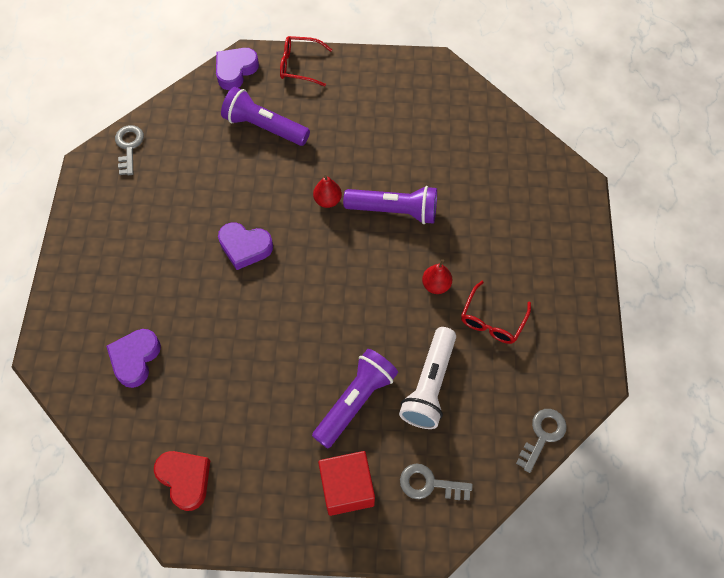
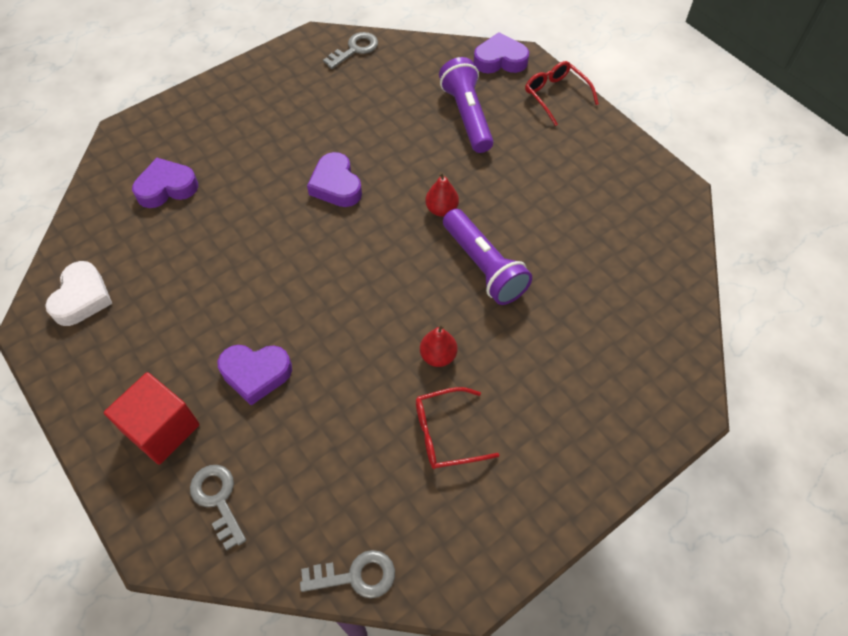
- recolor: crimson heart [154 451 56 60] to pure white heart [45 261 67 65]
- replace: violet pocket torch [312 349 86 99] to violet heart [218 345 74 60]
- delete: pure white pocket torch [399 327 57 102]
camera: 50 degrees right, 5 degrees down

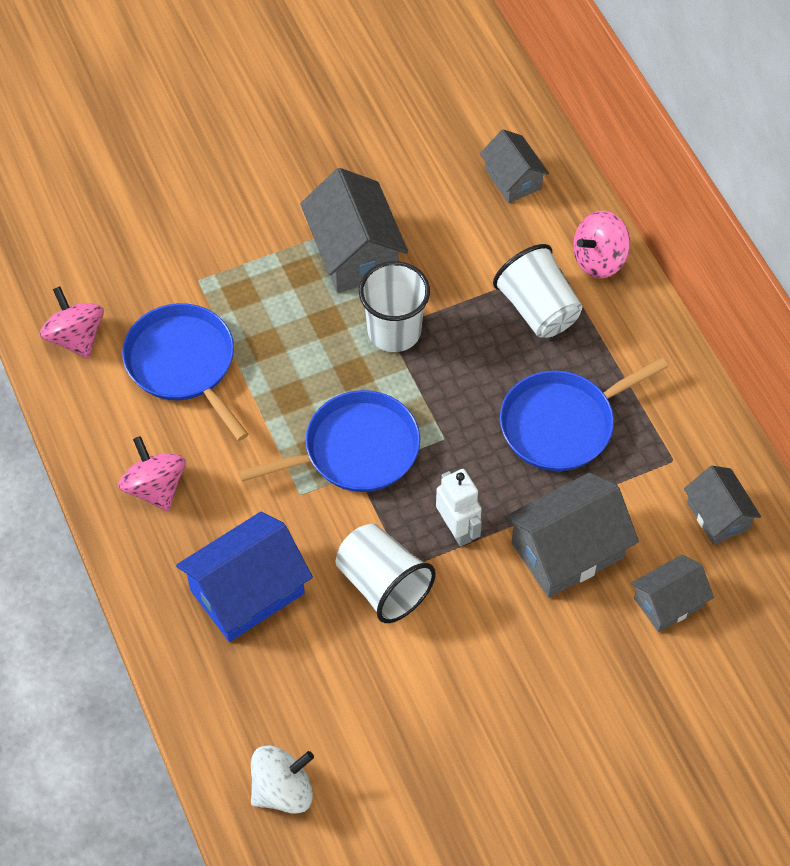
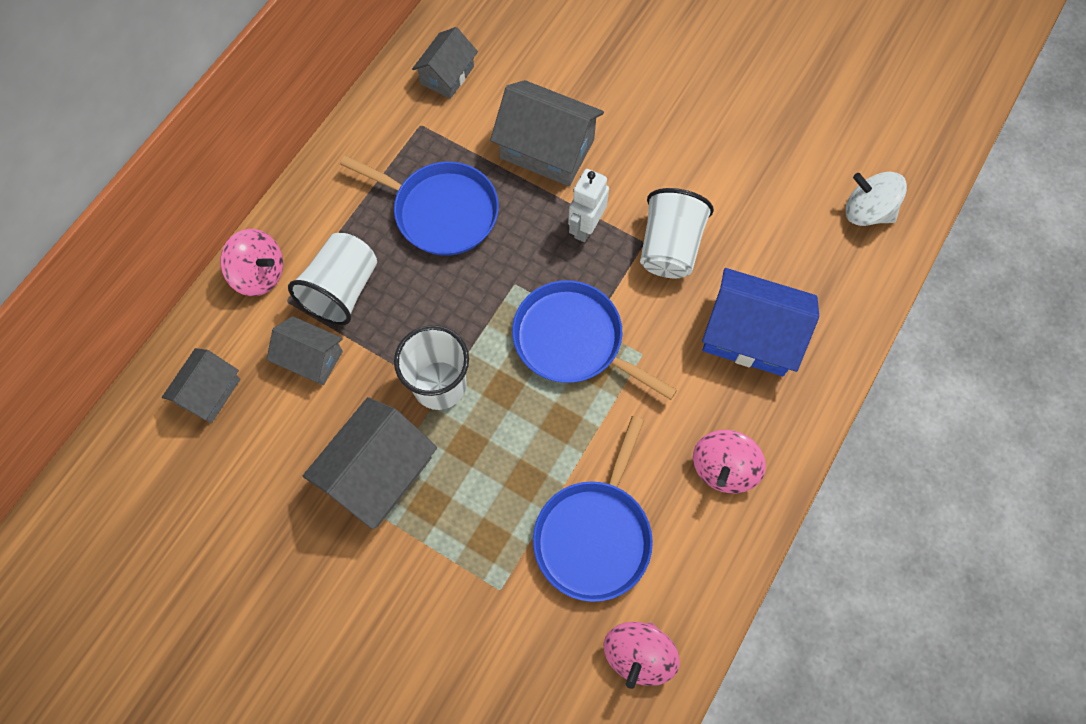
- move: grey toy house [631 555 83 77] to [267 316 76 69]
camera: 125 degrees left, 10 degrees up

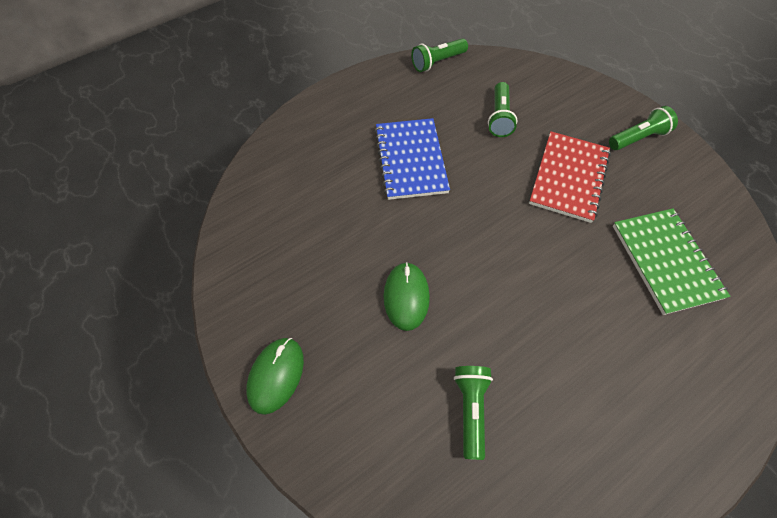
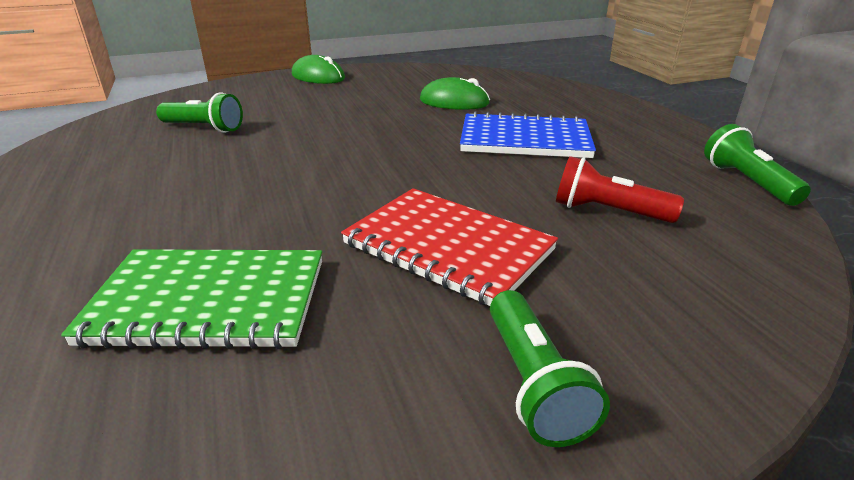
- move: green mouse [383 262 47 69] to [420 77 70 33]
- recolor: green pocket torch [488 82 29 55] to crimson pocket torch [556 156 128 67]
camera: 105 degrees right, 30 degrees down

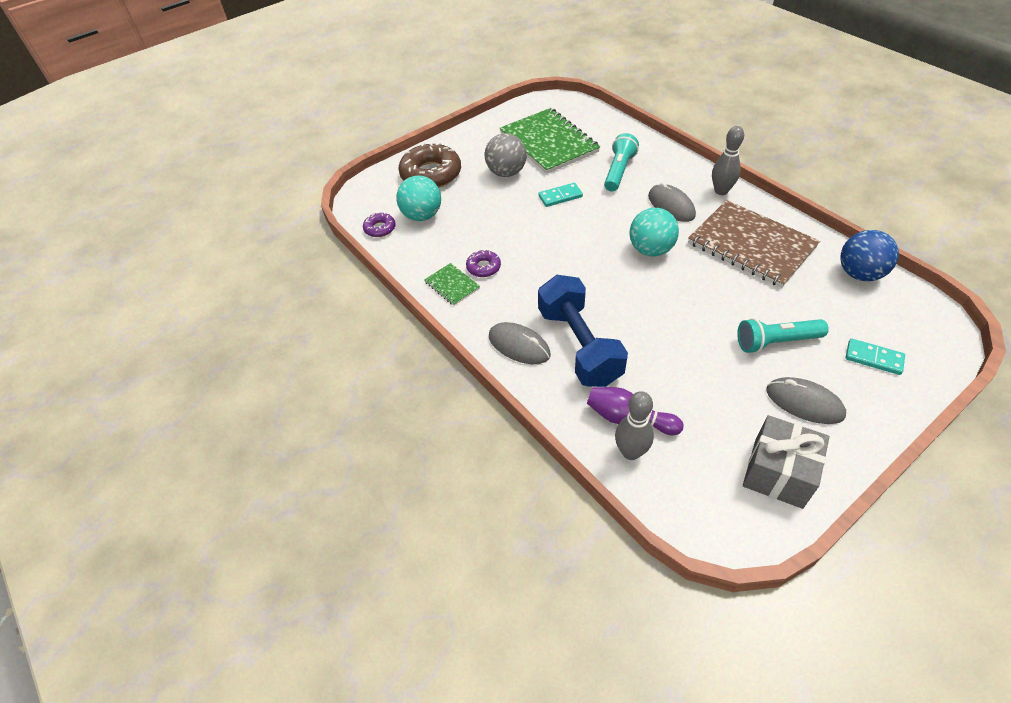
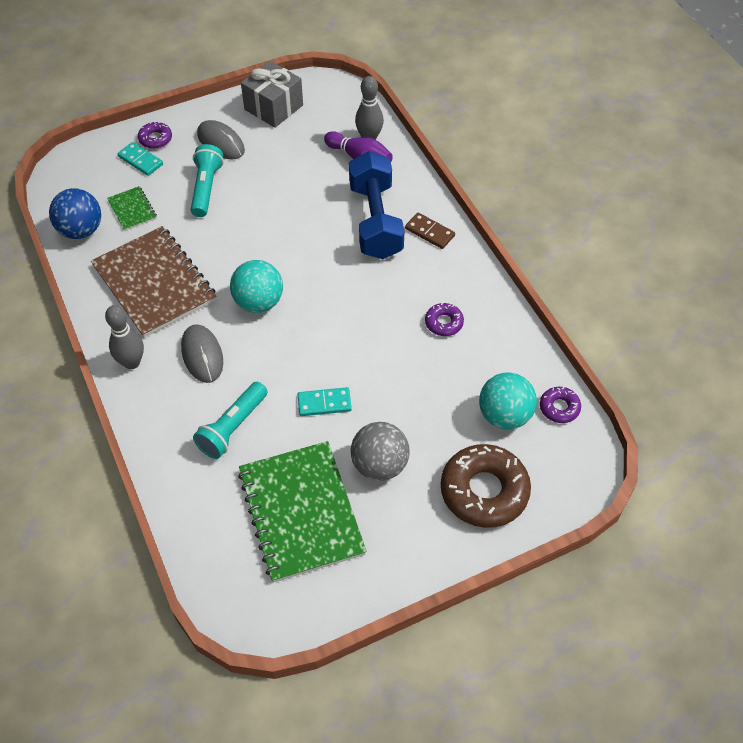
- move: green notebook [424 263 56 43] to [107 186 50 45]
- insert: violet donut [138 122 34 27]
- rotate: teal pocket torch [737 318 92 35] = [191 144 33 73] 90 degrees counterclockwise
- replace: grey mouse [489 322 62 42] to brown domino [405 213 50 36]
camera: 170 degrees left, 5 degrees up

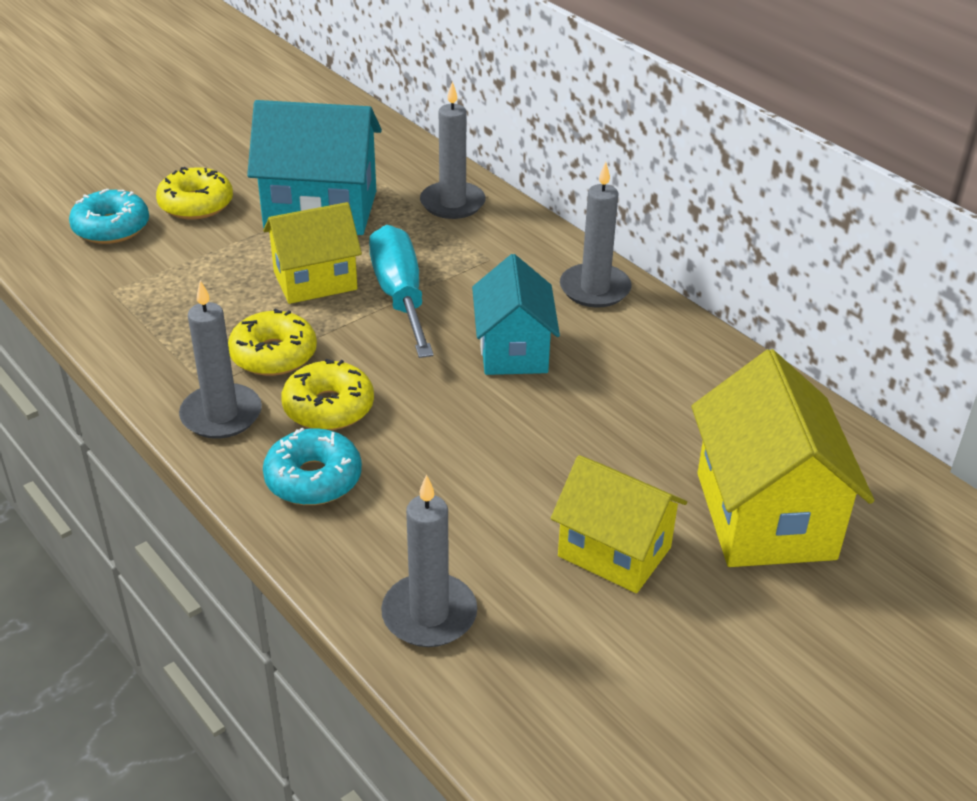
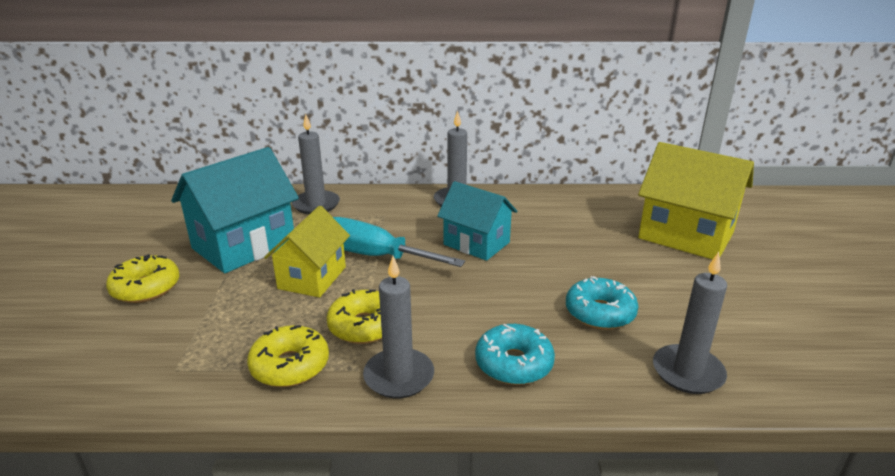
- move: bright yellow donut [281 359 93 71] to [247 325 82 62]
- move: teal donut [69 189 80 55] to [566 276 73 54]
- delete: bright yellow toy house [551 455 136 138]
camera: 50 degrees left, 10 degrees down

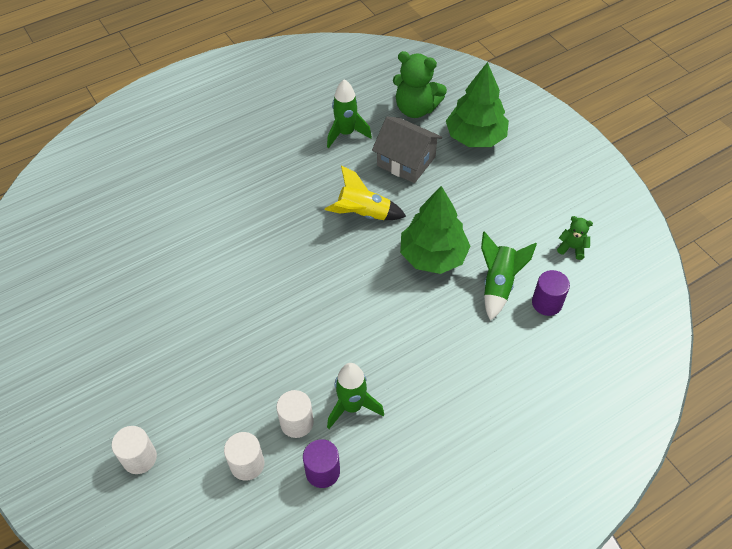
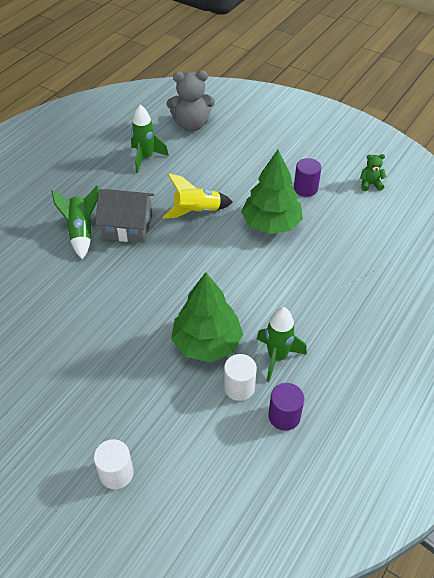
- move: green spaceship [481 231 56 90] to [52 185 47 74]
- move: grey toy house [372 116 70 67] to [95 189 59 54]
- recolor: green teddy [393 51 54 67] to grey teddy [167 71 48 60]
- move: green toy tree [446 62 63 85] to [171 272 73 90]
- move: violet cylinder shape [532 270 38 46] to [294 158 27 39]
- delete: pure white cylinder shape [224 432 40 49]
camera: 25 degrees left, 5 degrees down

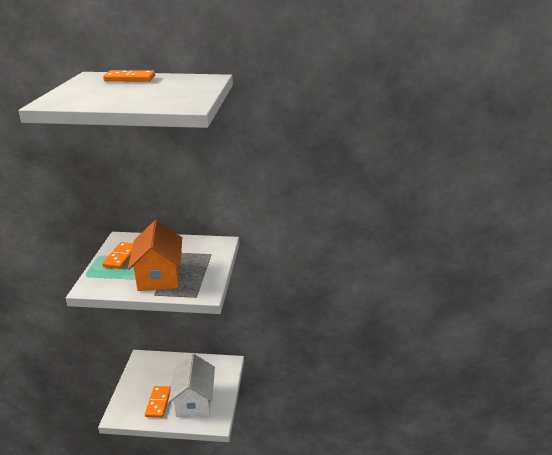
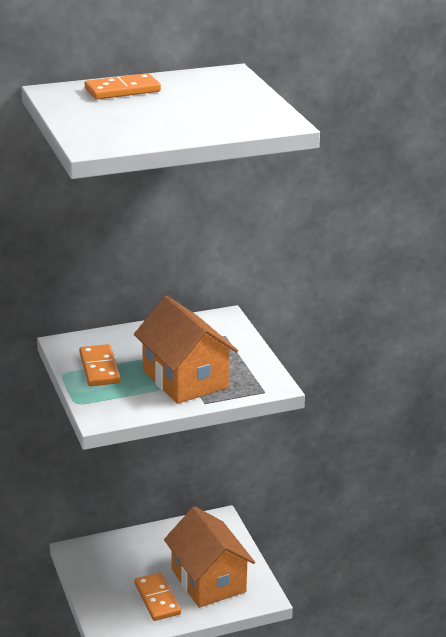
- recolor: pure white toy house [168 354 47 63] to orange toy house [164 506 91 102]
camera: 25 degrees left, 0 degrees up

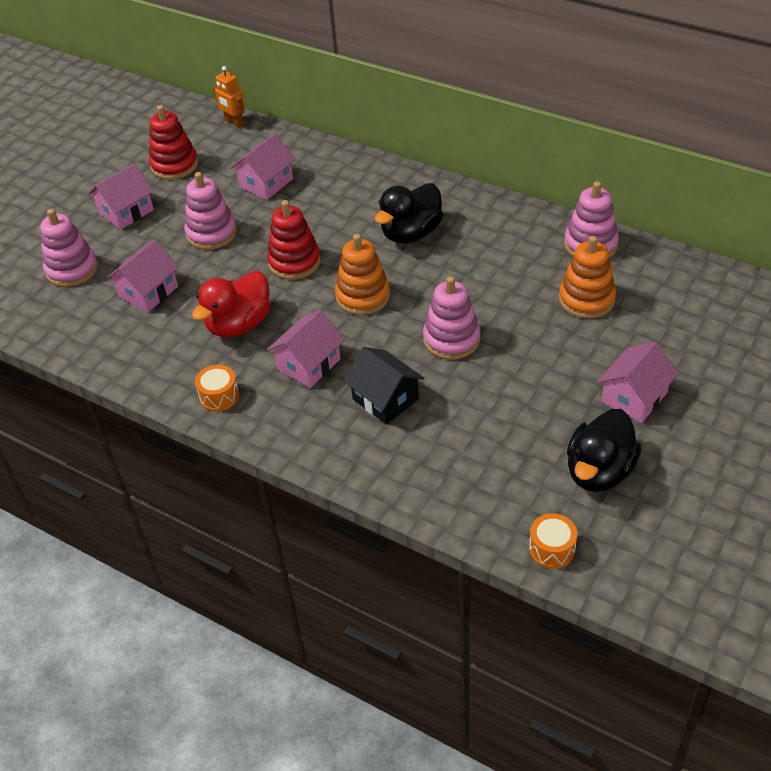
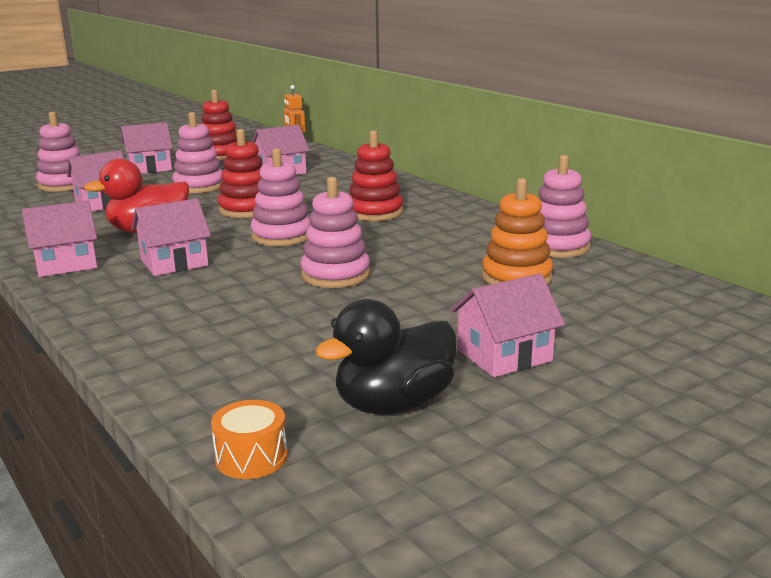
- replace: orange snare drum [195 365 44 47] to rosy toy house [22 200 75 77]
- recolor: orange stacking toy [335 234 55 81] to rosy stacking toy [250 148 61 98]
- replace: ebony toy duck [375 183 68 61] to crimson stacking toy [349 130 54 91]
- delete: ebony toy house [344 347 80 78]
camera: 20 degrees right, 25 degrees down

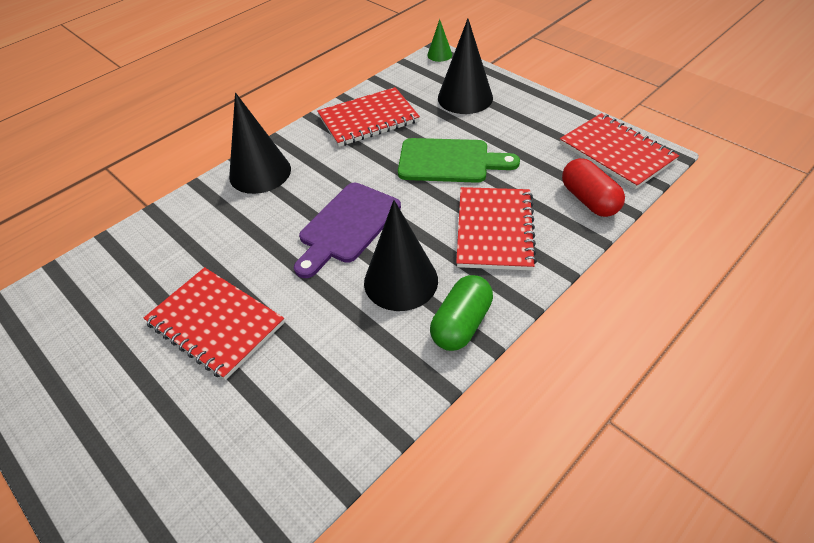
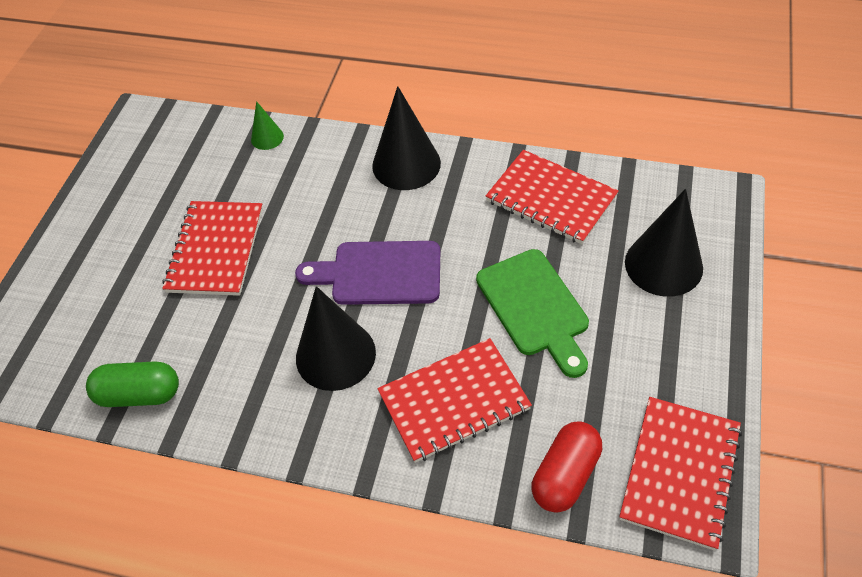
- move: green pill shape [430 275 63 76] to [86 361 93 46]
- move: green cone shape [427 19 25 43] to [251 101 33 49]
camera: 60 degrees right, 5 degrees up

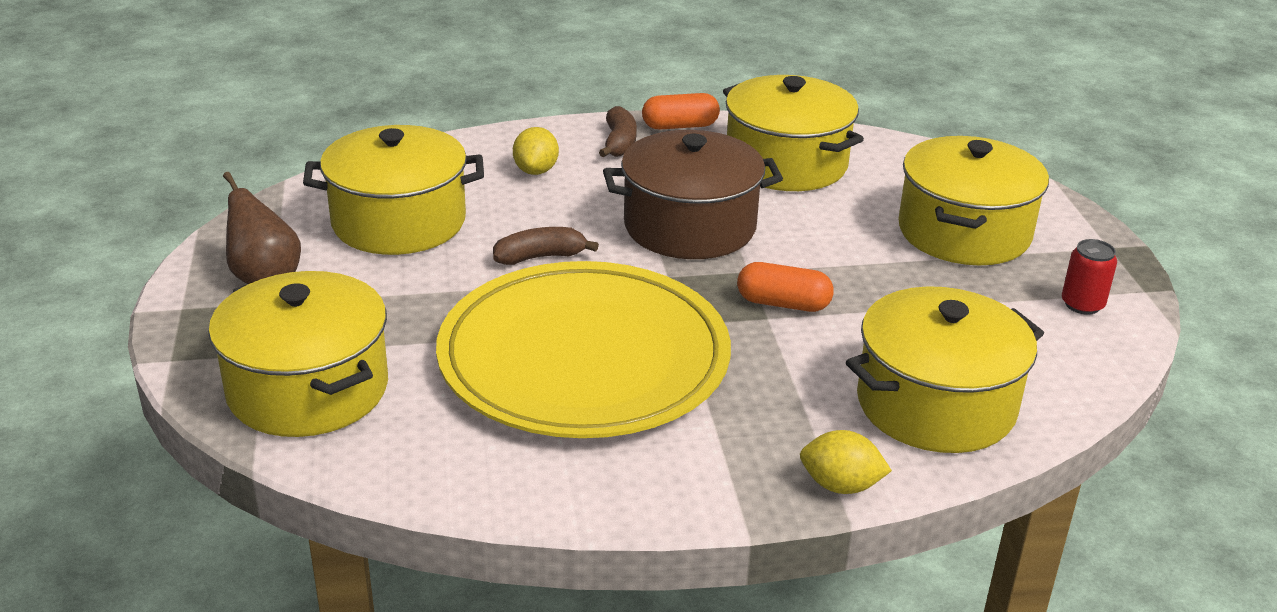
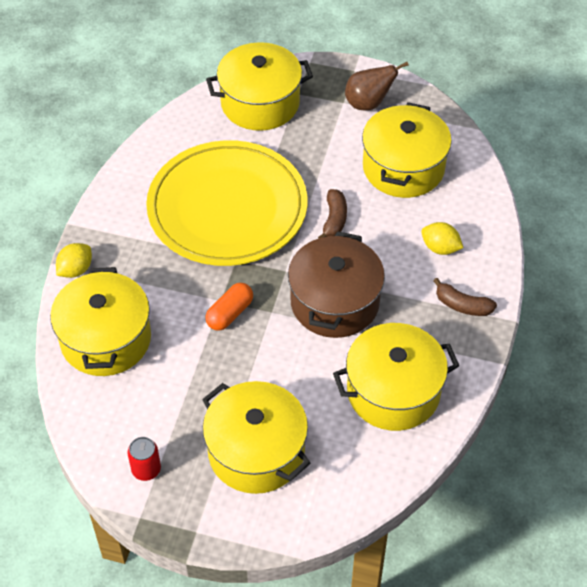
- delete: orange pill shape [642 93 78 37]
camera: 115 degrees right, 20 degrees up

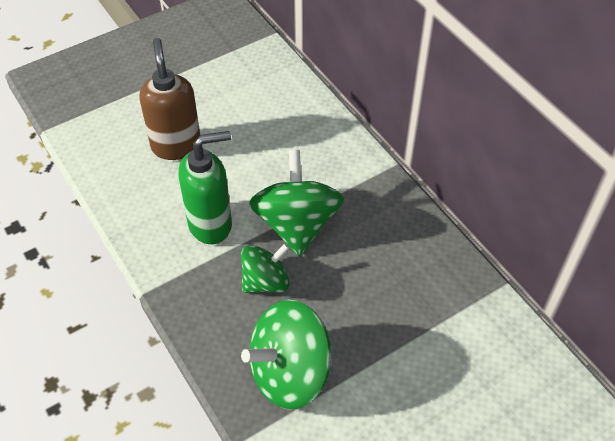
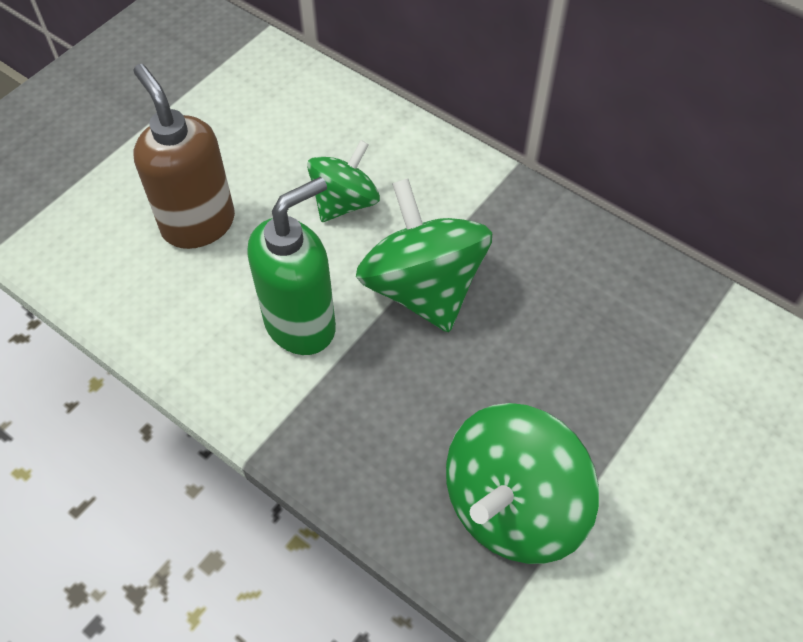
- move: green toy top [241 243 49 50] to [307 140 73 82]
camera: 20 degrees left, 5 degrees up

